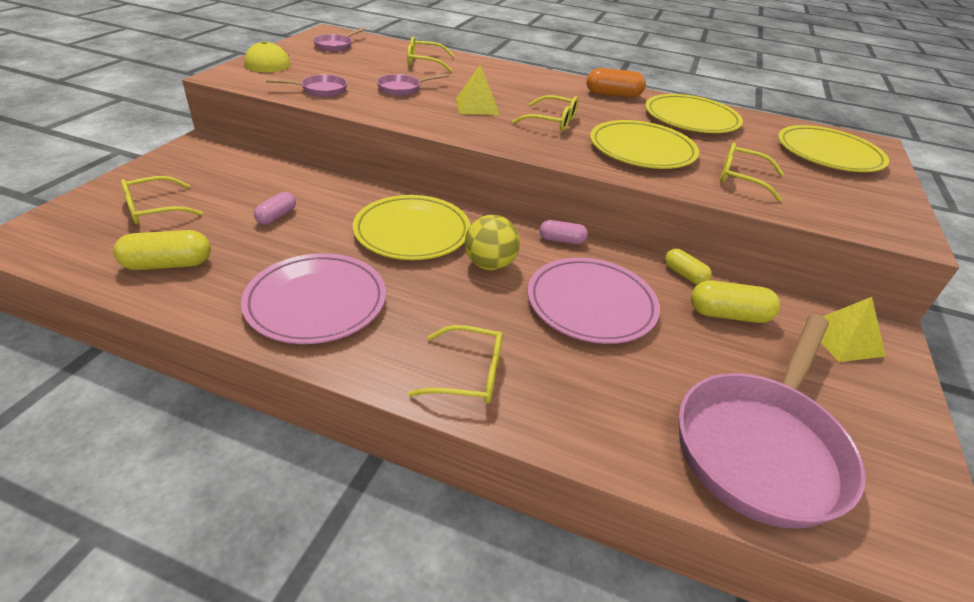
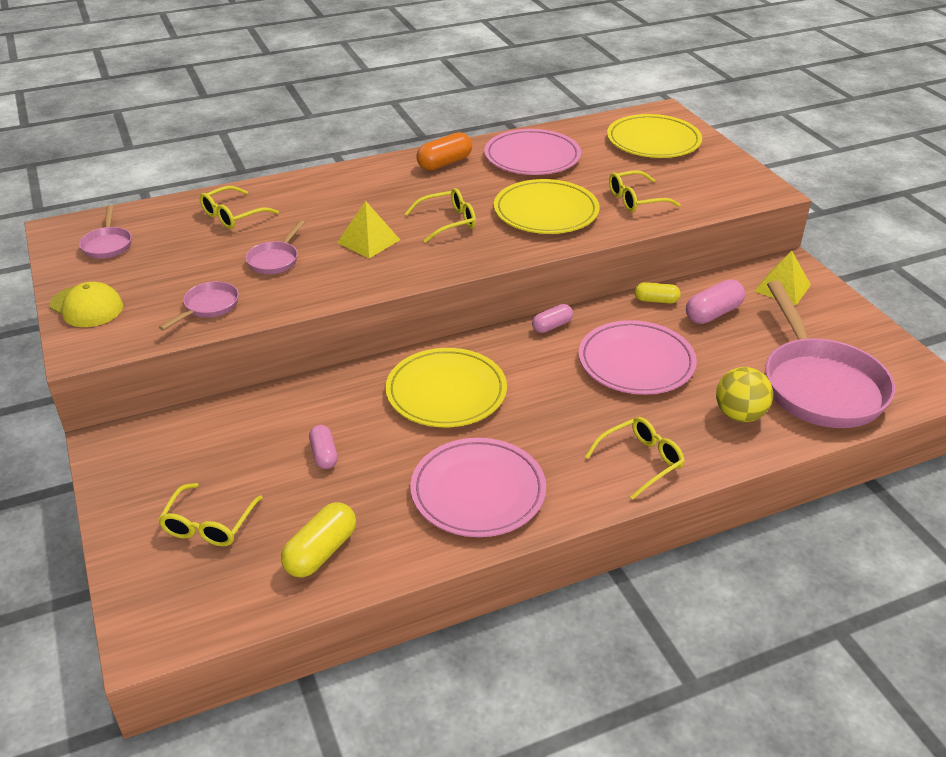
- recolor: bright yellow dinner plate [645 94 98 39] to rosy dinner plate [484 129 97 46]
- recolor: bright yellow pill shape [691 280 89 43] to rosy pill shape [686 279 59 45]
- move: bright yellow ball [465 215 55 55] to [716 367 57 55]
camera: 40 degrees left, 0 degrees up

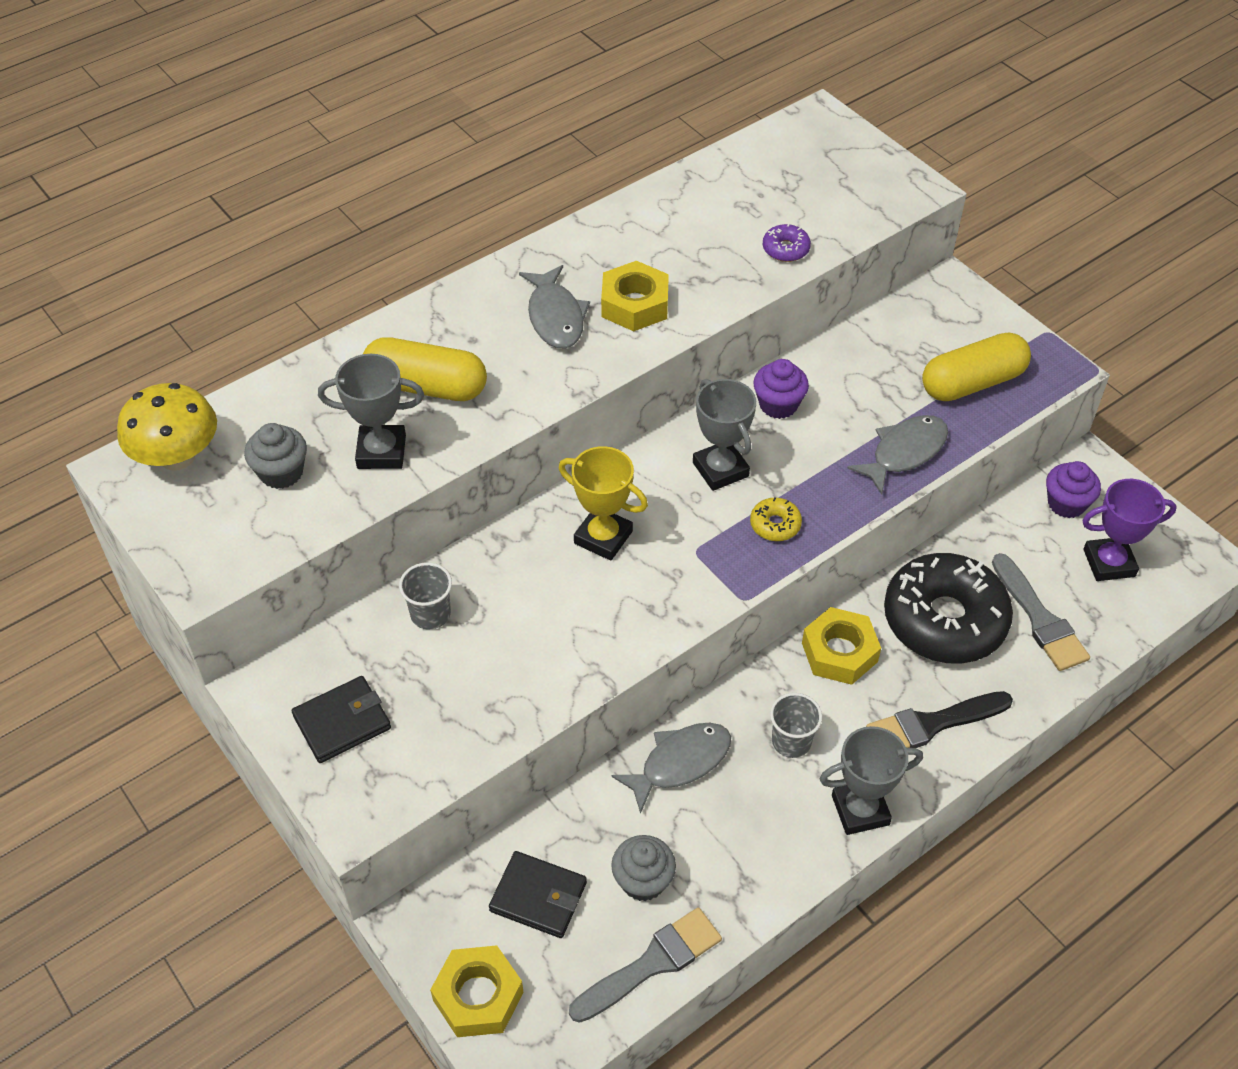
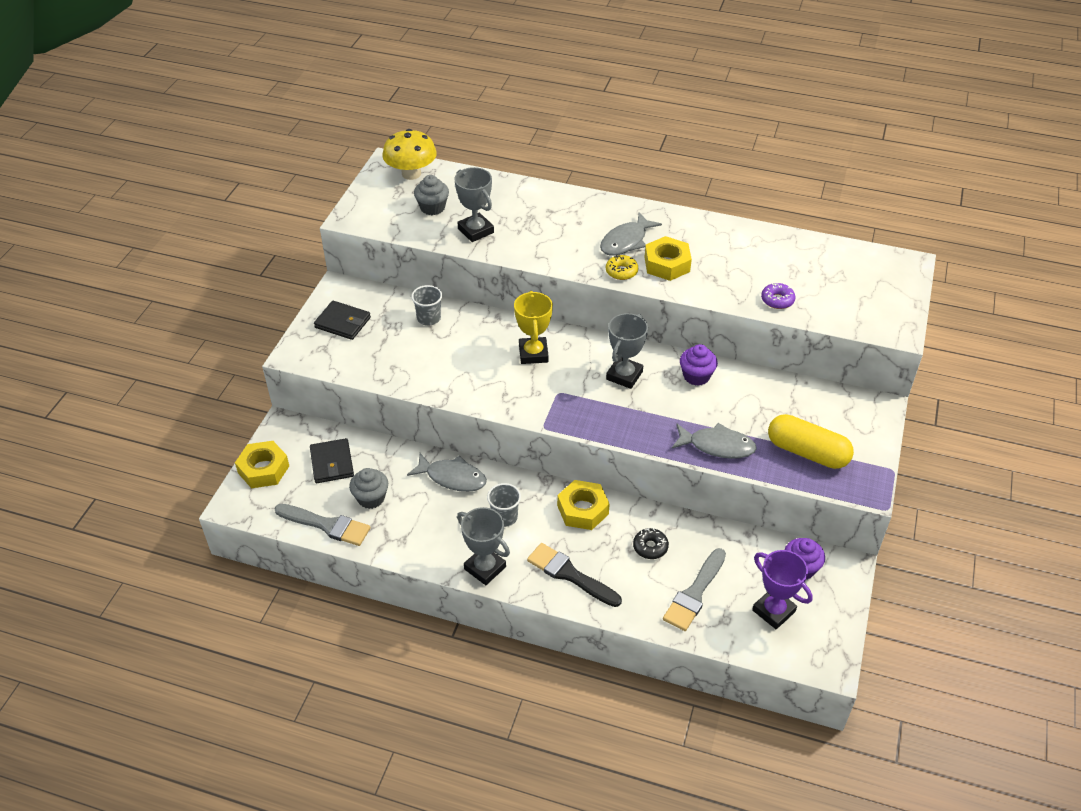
- move: bright yellow donut [750 497 52 44] to [606 255 32 25]
- resize: ebony donut [884 553 129 111] = [633 528 36 31] x0.40
- delete: bright yellow pill shape [363 337 124 64]
camera: 55 degrees right, 5 degrees down

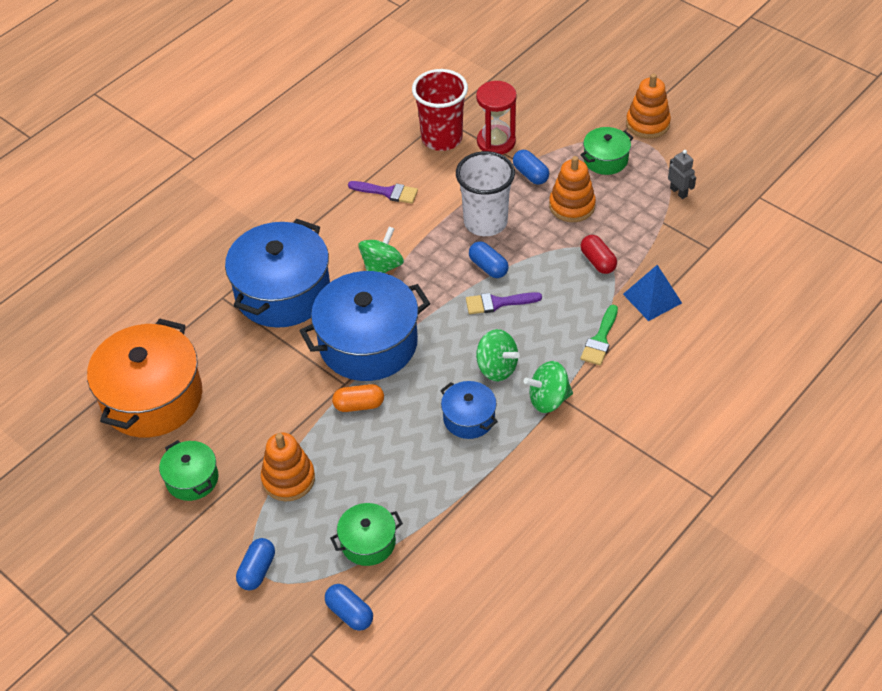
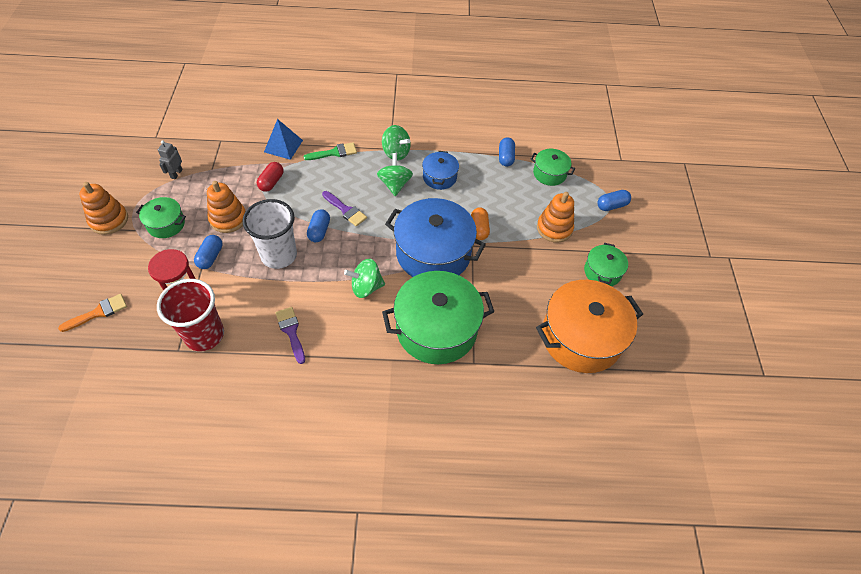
- insert: orange paint brush [58 294 69 38]
- recolor: cobalt stockpot [225 219 105 109] to green stockpot [382 271 112 93]
- rotate: orange pill shape [332 384 52 28] = [471 207 19 33] 45 degrees clockwise
- move: cobalt pill shape [325 584 48 47] to [499 138 16 28]
camera: 135 degrees left, 5 degrees up

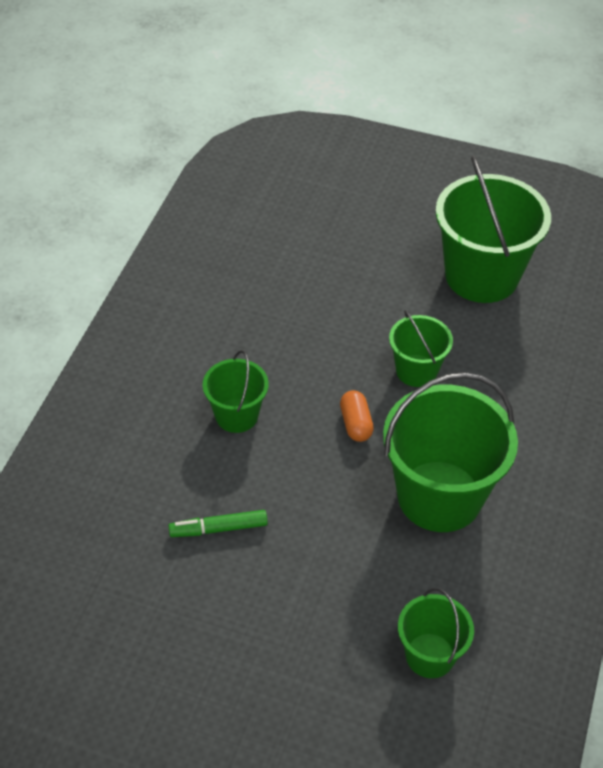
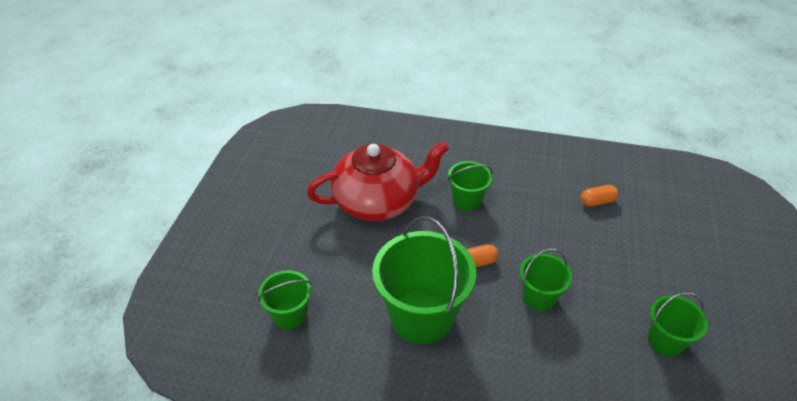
- replace: green felt pen [168 510 100 27] to crimson teapot [307 141 142 80]
- insert: orange pill shape [581 185 38 21]
- resize: green sand bucket [435 156 116 147] = [648 292 60 64] x0.53
camera: 85 degrees right, 5 degrees down

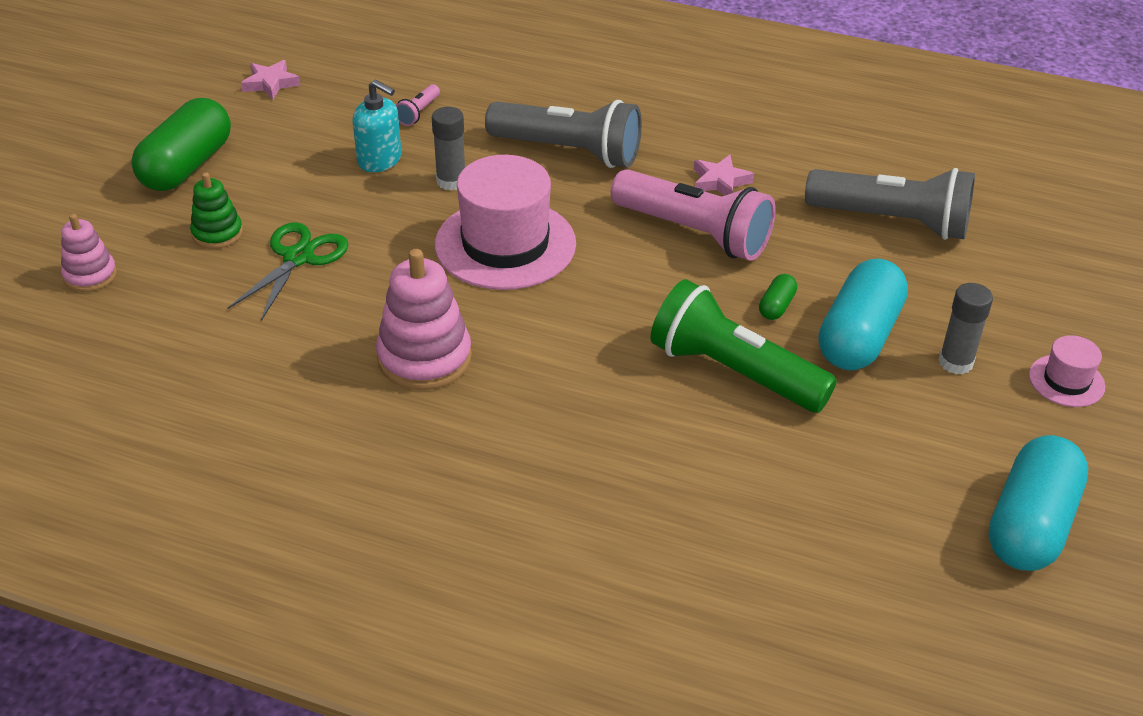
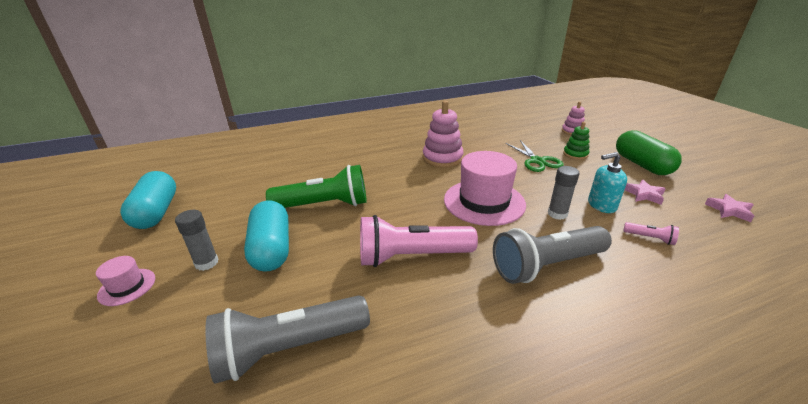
- rotate: rosy pocket torch [396 84 44 42] = [624 222 55 23] 135 degrees clockwise
- move: rosy five-pointed star [694 155 60 41] to [625 180 41 25]
- delete: green pill shape [759 274 38 46]
camera: 140 degrees right, 10 degrees down

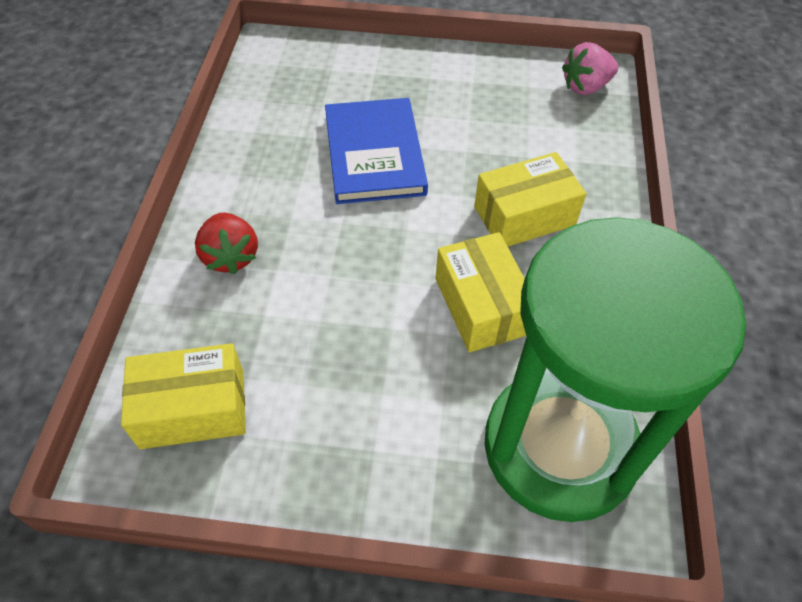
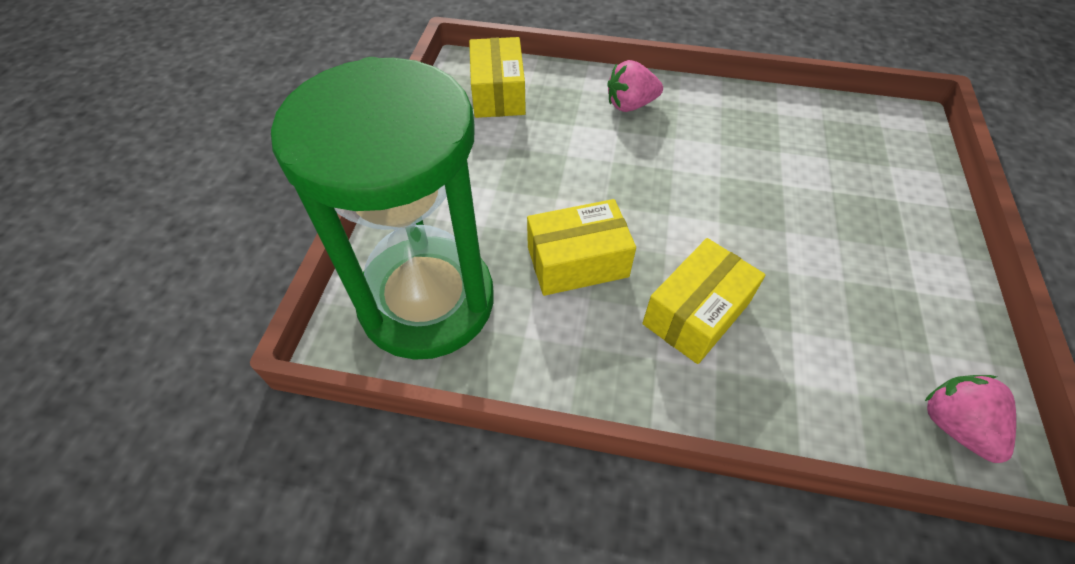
- recolor: crimson toy strawberry [195 212 63 62] to rosy toy strawberry [608 60 55 52]
- rotate: bright yellow package [474 152 112 95] = [642 238 124 126] 60 degrees clockwise
- delete: cobalt hardback [325 98 103 106]
camera: 95 degrees right, 0 degrees up

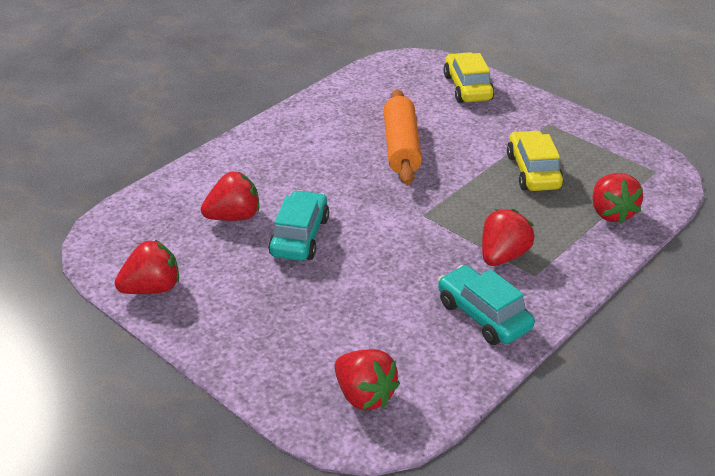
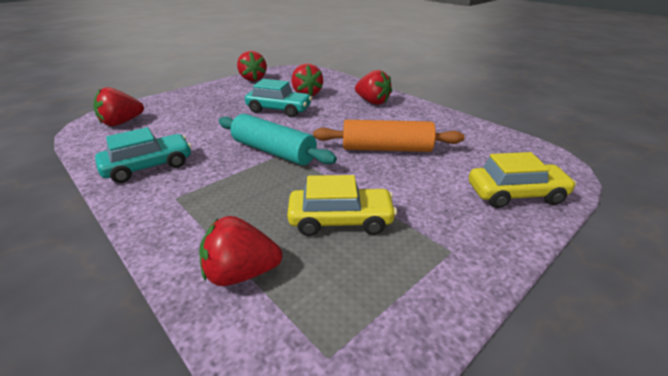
- insert: teal rolling pin [219 114 118 51]
- move: crimson toy strawberry [482 209 53 57] to [355 70 37 35]
camera: 95 degrees right, 5 degrees down

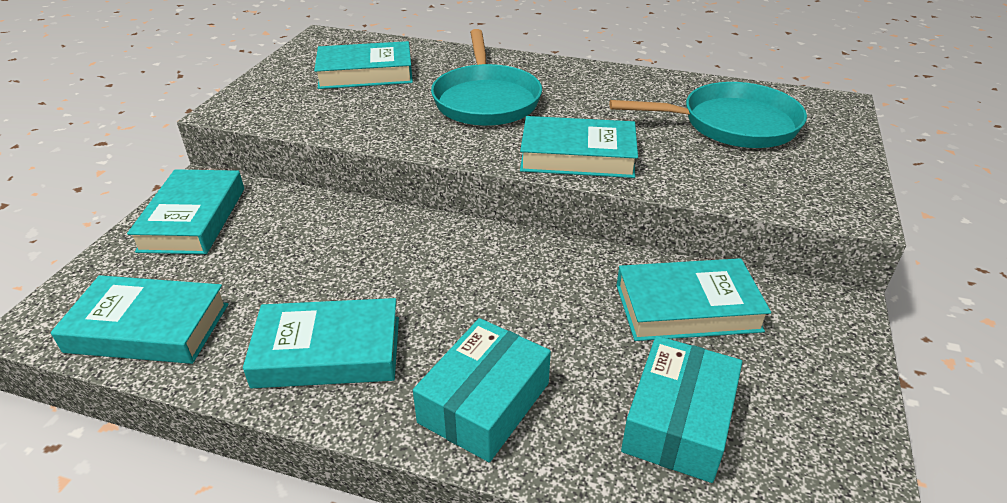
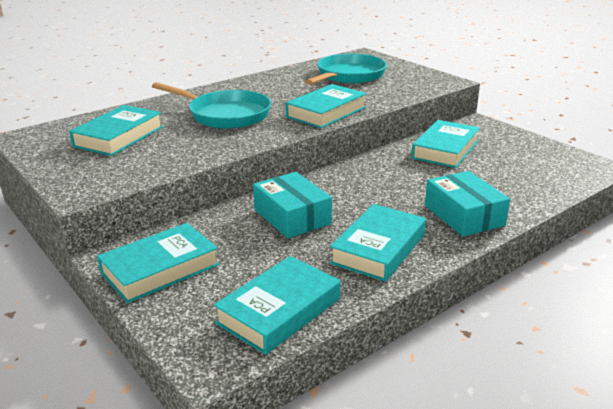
- rotate: teal hardback [127 169 117 85] = [97 223 122 80] 75 degrees counterclockwise
- move: teal package [621 336 121 147] to [253 172 79 66]
camera: 55 degrees left, 10 degrees down

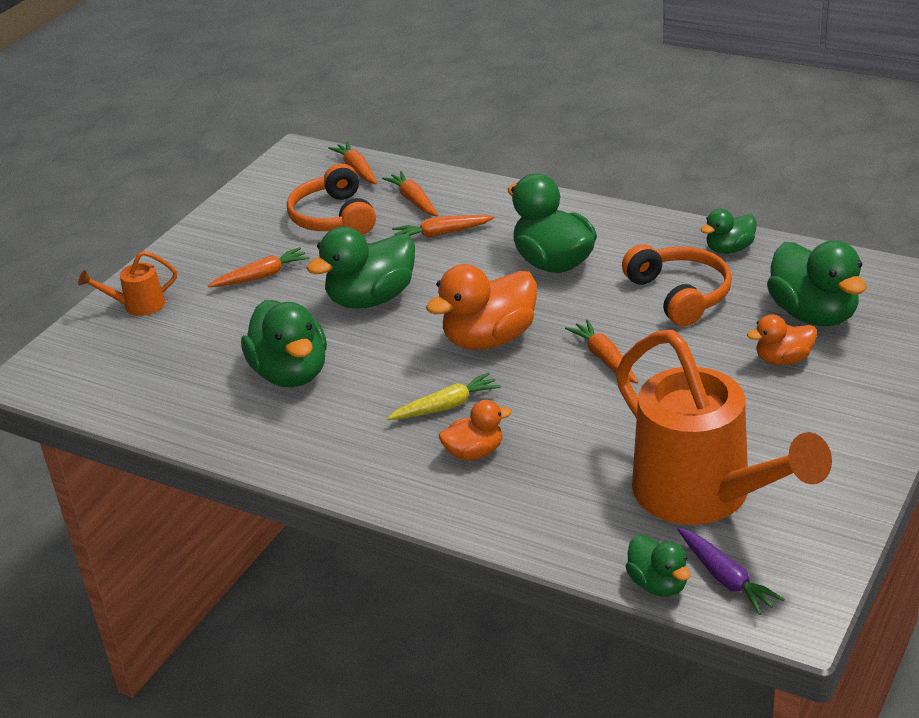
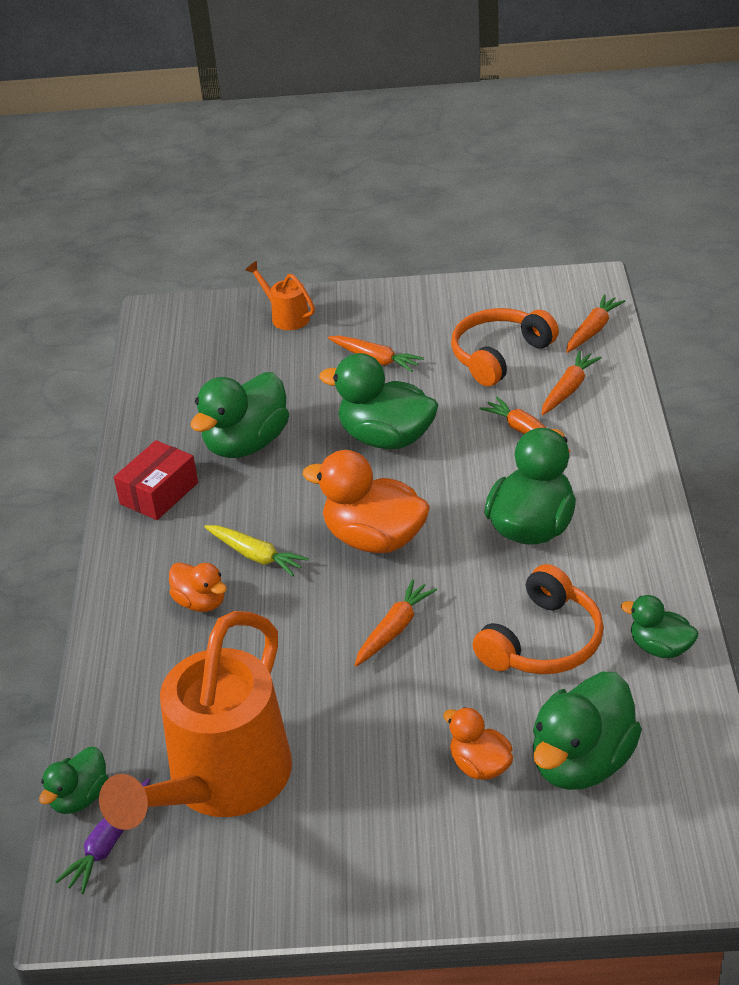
- insert: crimson package [114 440 84 80]
camera: 60 degrees right, 5 degrees up

